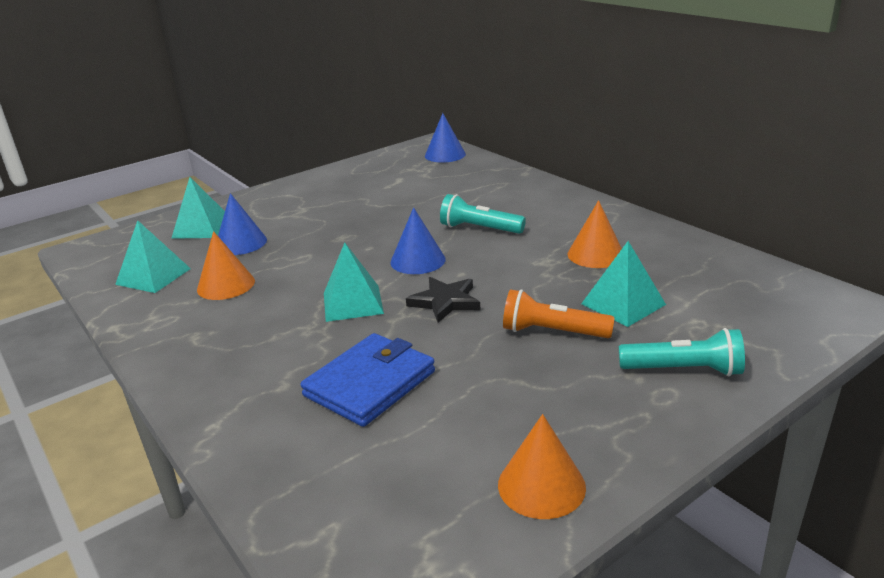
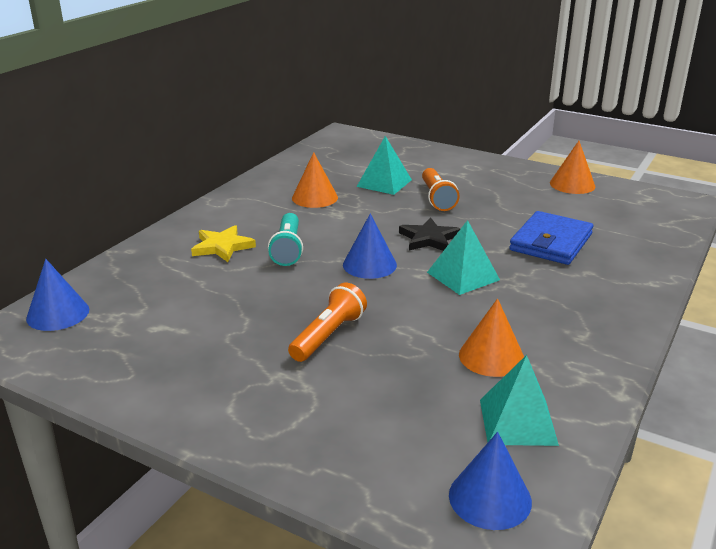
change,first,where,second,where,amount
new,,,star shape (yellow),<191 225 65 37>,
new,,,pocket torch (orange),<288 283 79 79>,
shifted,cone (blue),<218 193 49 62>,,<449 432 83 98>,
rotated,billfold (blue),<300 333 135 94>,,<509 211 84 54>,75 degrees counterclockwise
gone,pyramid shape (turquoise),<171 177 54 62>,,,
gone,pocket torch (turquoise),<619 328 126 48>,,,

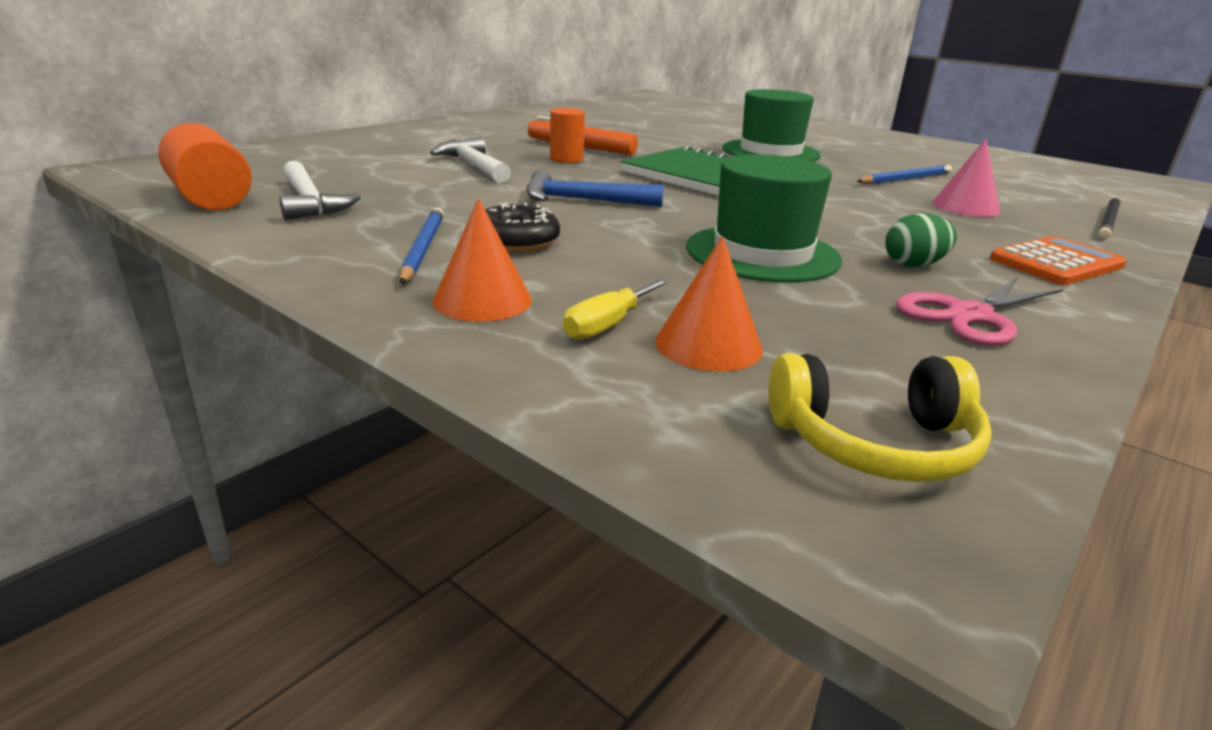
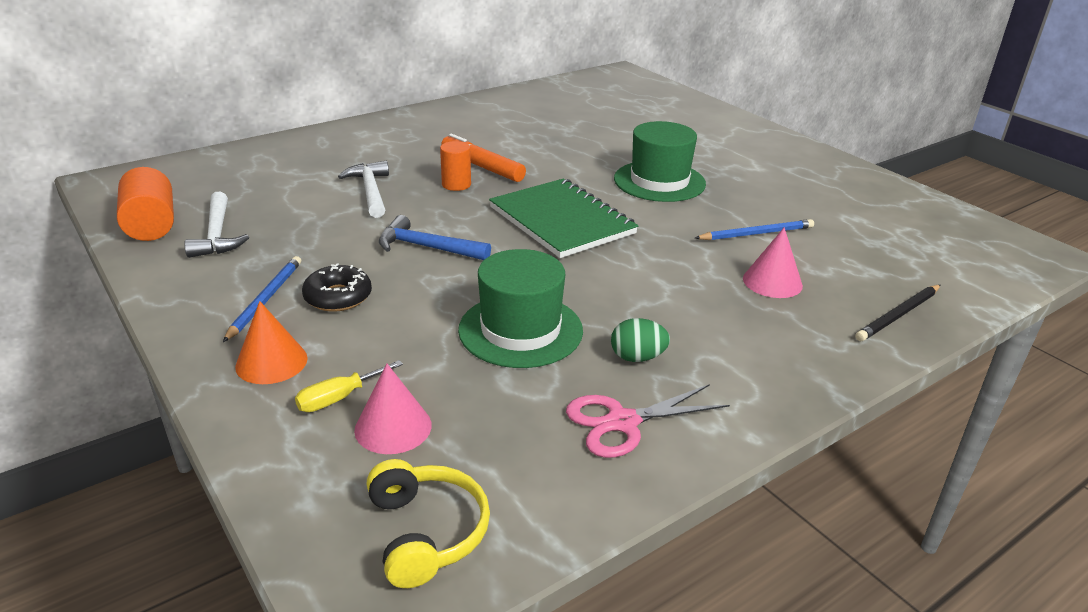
change,first,where,second,where,amount
repainted,cone (orange),<655 236 108 135>,cone (rosy),<354 364 78 90>,
rotated,headset (yellow),<768 353 224 129>,,<367 459 123 129>,120 degrees counterclockwise
gone,calculator (orange),<990 236 137 49>,,,

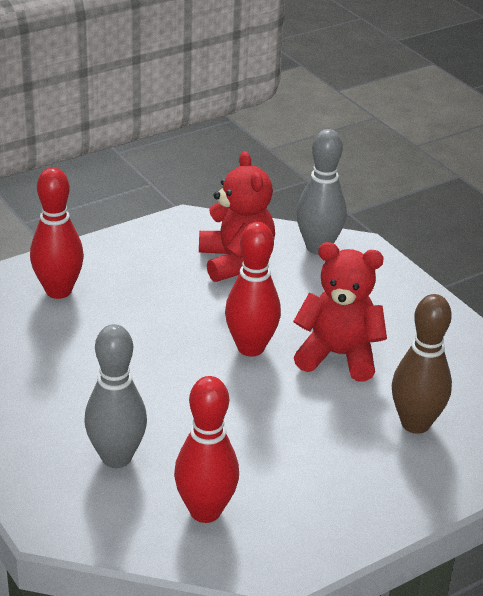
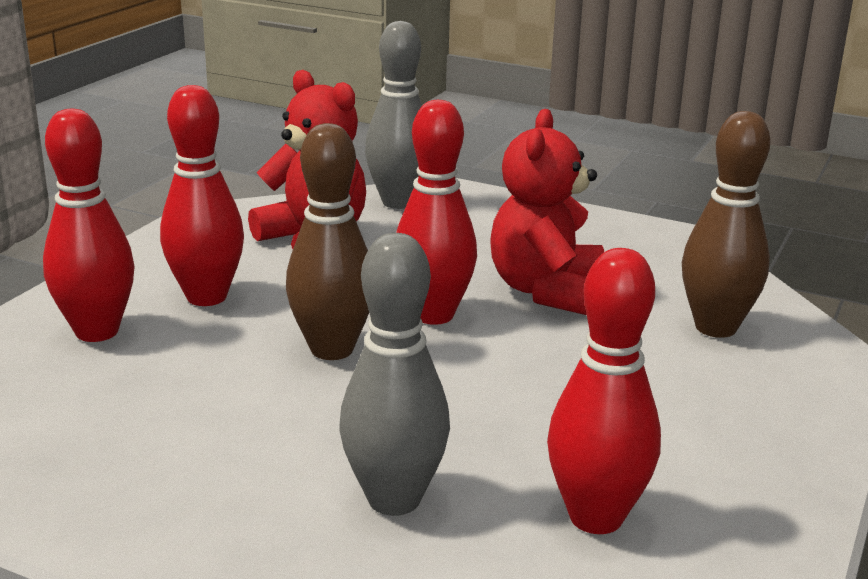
change,first,where,second,where,amount
new,,,tenpin (red),<160 85 84 221>,
new,,,tenpin (brown),<286 123 83 237>,
rotated,stuffed bear (red),<293 242 94 139>,,<490 109 114 206>,60 degrees counterclockwise

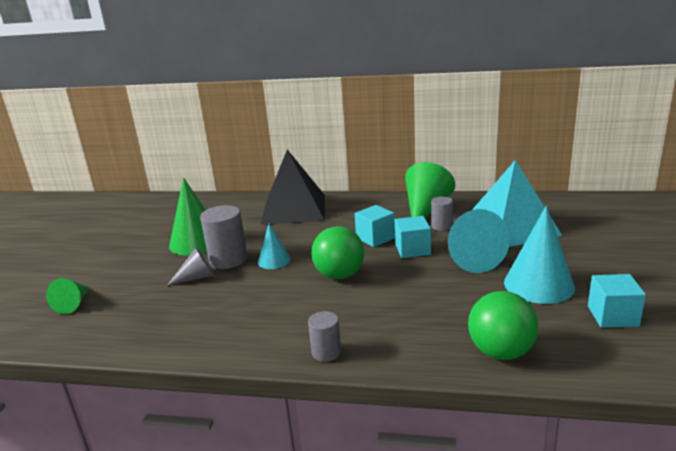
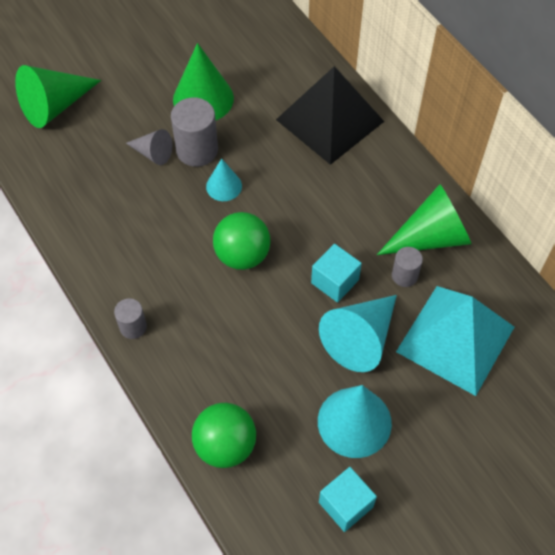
change,first,where,second,where,amount
scaled,cone (leaf-green),<46 278 43 36>,,<15 65 86 63>,x1.79
gone,cube (turquoise),<355 205 40 42>,,,

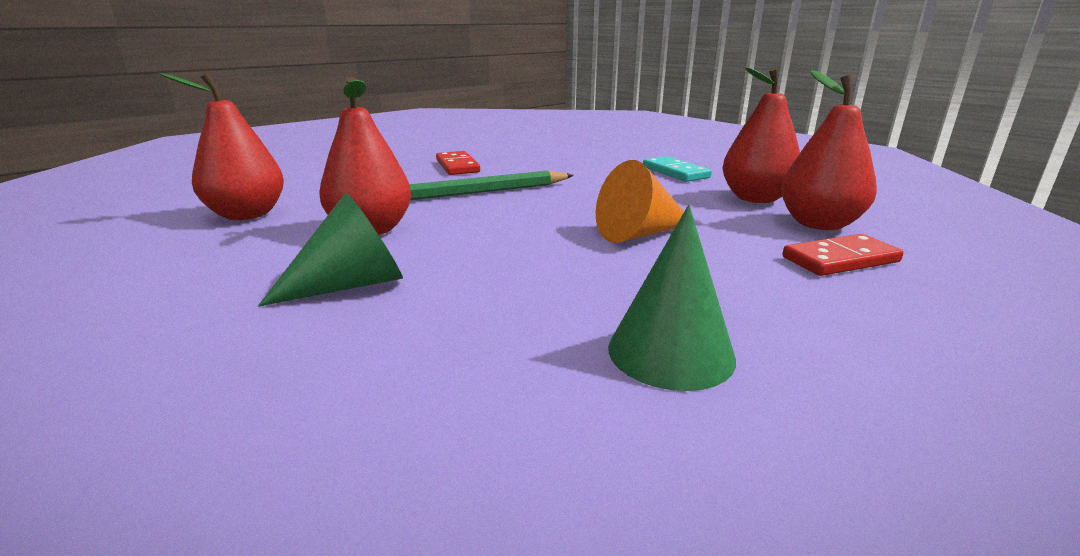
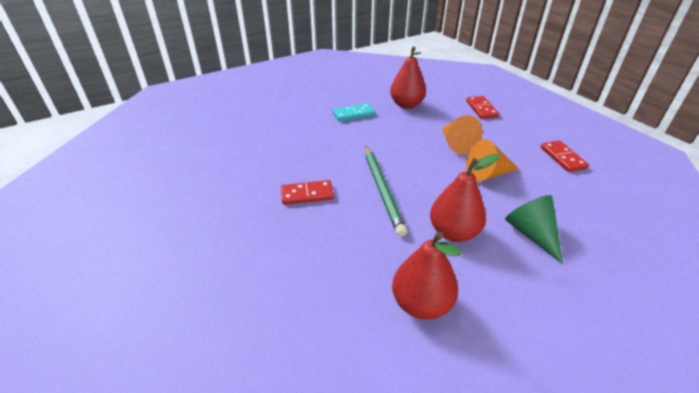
change,first,where,second,where,amount
new,,,cone (orange),<466 139 53 43>,
swapped,cone (leaf-green),<608 205 128 186>,domino piece (red),<541 141 48 31>,
gone,toy pear (red),<781 70 96 160>,,,

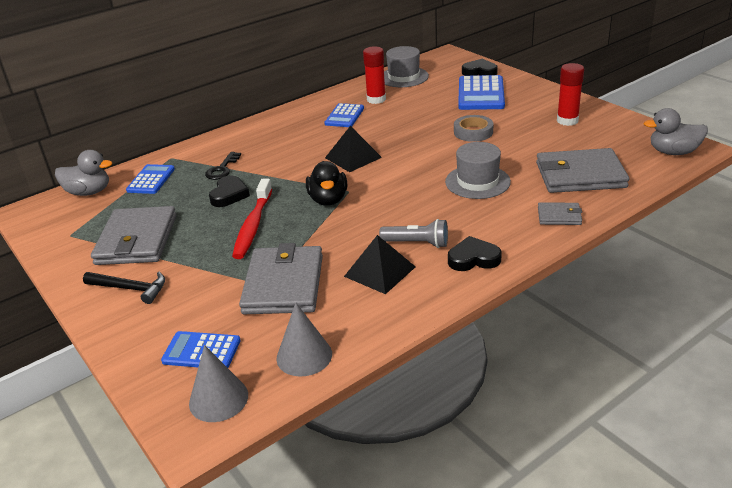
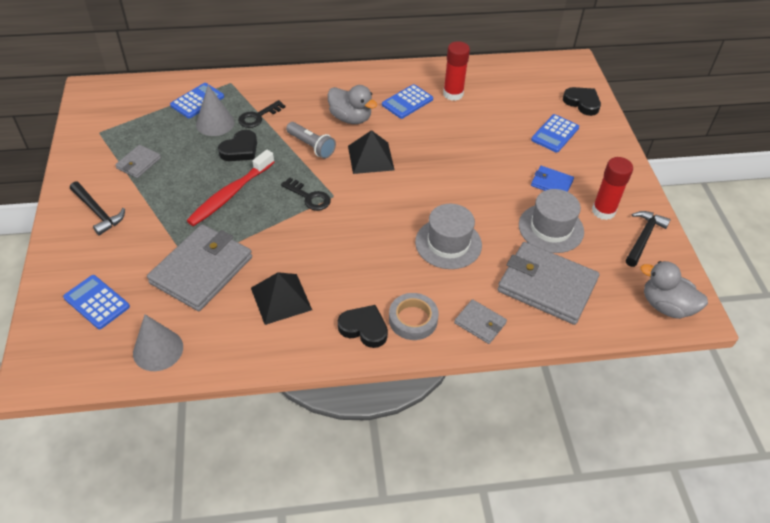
change,first,where,second,where,amount
scaled,billfold (ash-grey),<91 206 85 59>,,<115 145 46 33>,x0.48
shifted,cone (ash-grey),<189 345 59 77>,,<196 85 39 51>,
swapped,duck (black),<306 161 41 45>,latchkey (black),<281 177 50 34>,
shifted,pocket torch (ash-grey),<379 219 69 29>,,<286 122 50 37>,
shifted,duck (ash-grey),<55 150 57 46>,,<328 85 49 39>,
shifted,sticky tape (ash-grey),<454 115 39 27>,,<389 293 50 47>,
shifted,top hat (ash-grey),<384 46 45 41>,,<519 189 65 64>,
scaled,calculator (blue),<458 75 47 35>,,<531 114 48 38>,x0.62
new,,,billfold (blue),<531 166 43 26>,
new,,,claw hammer (black),<626 211 45 56>,

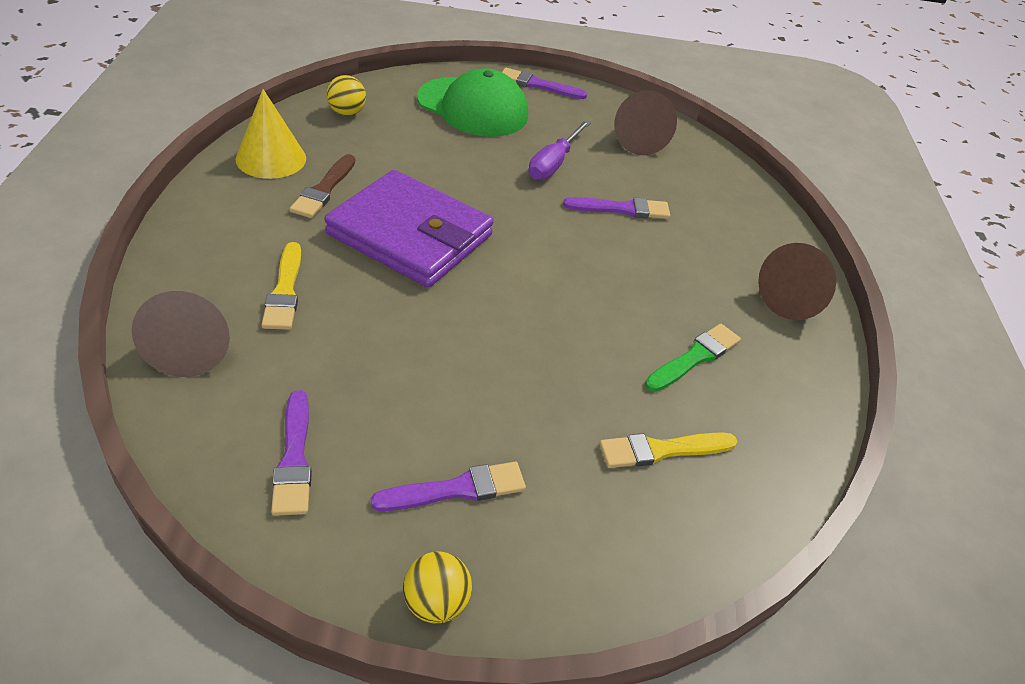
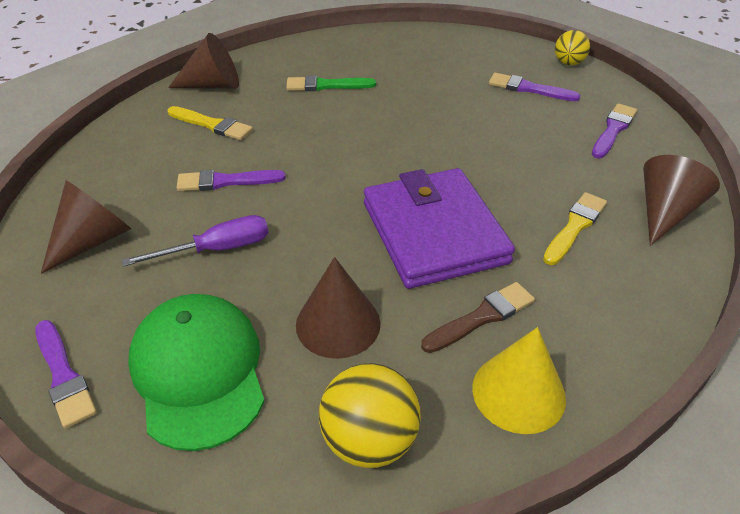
change,first,where,second,where,amount
shifted,brush (yellow),<599 432 138 36>,,<168 106 85 34>,
rotated,brush (purple),<563 197 107 22>,,<176 170 110 21>,45 degrees counterclockwise
new,,,cone (brown),<296 257 84 102>,
scaled,ball (yellow),<326 75 40 41>,,<319 363 102 105>,x1.61

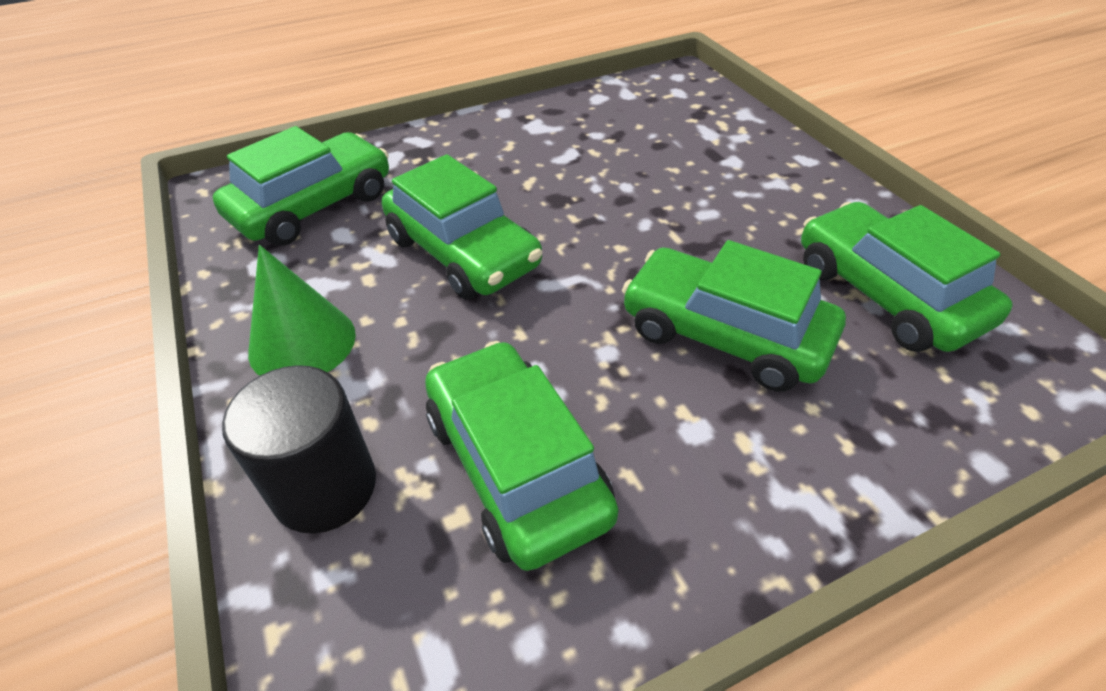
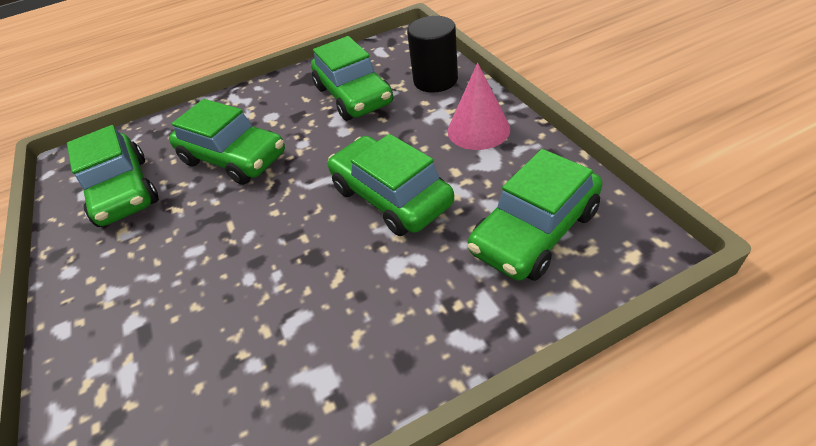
change,first,where,second,where,amount
repainted,cone (leaf-green),<248 245 108 131>,cone (rosy),<447 63 63 87>,

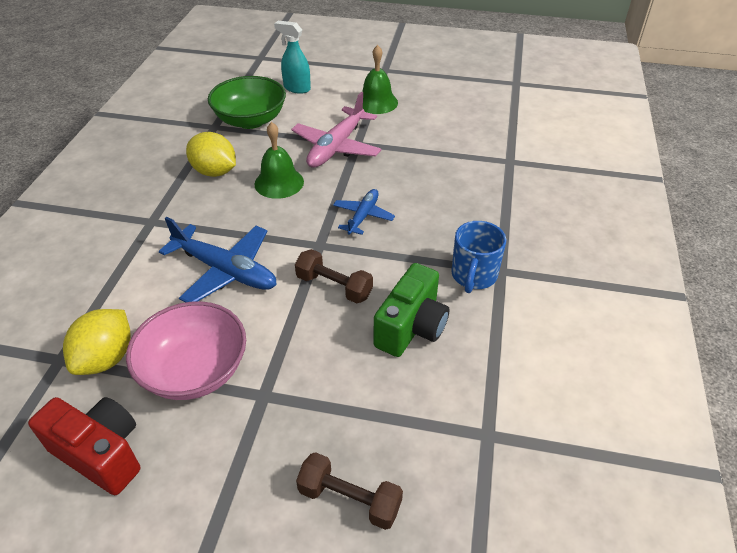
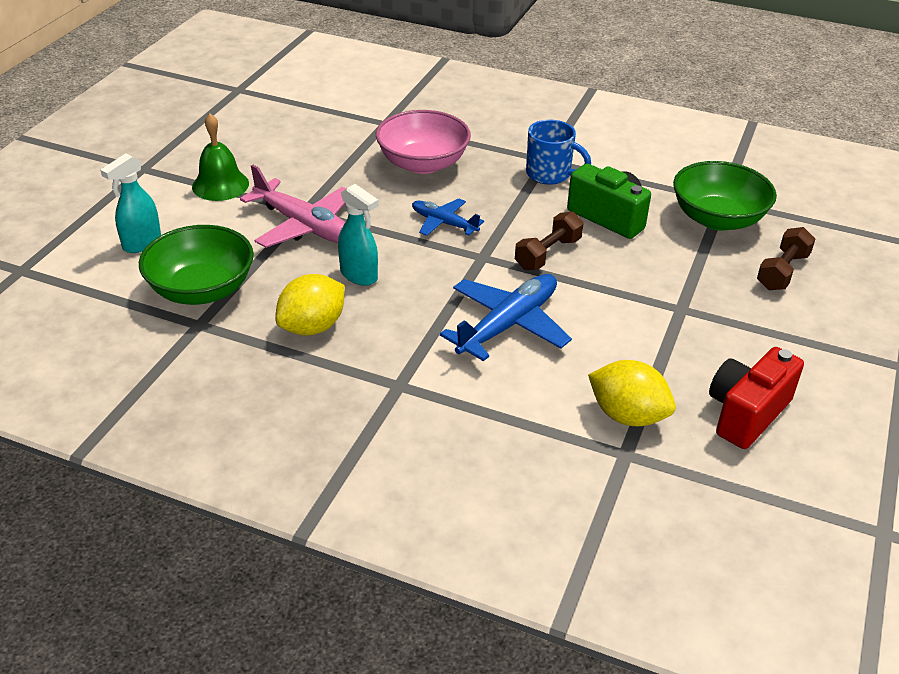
change,first,where,second,where,amount
swapped,school bell (leaf-green),<254 122 50 77>,spray bottle (turquoise),<338 184 41 102>,
shifted,serving bowl (rosy),<126 301 120 99>,,<376 110 95 64>,
new,,,serving bowl (leaf-green),<673 161 104 70>,

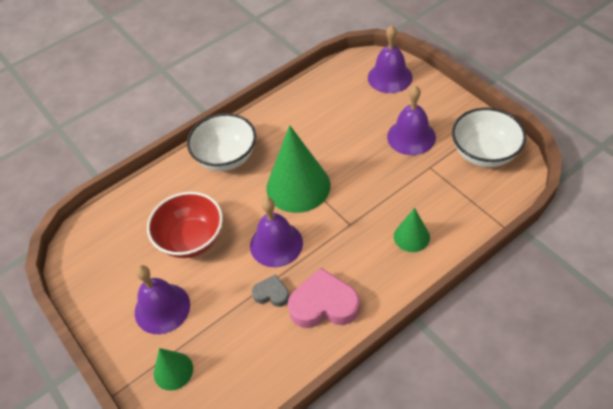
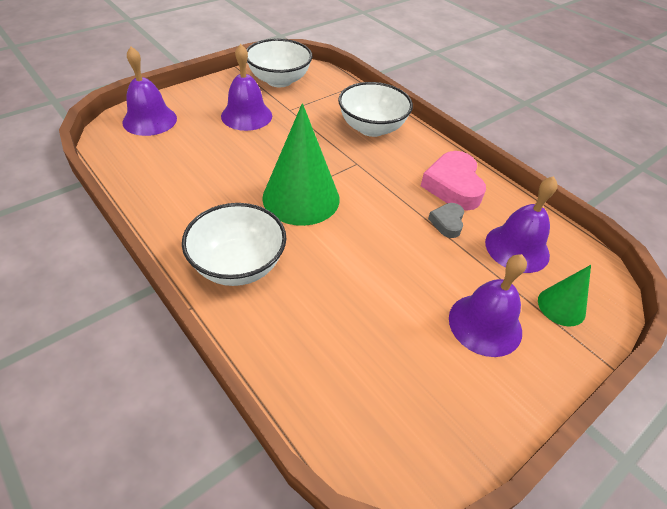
change,first,where,second,where,amount
swapped,cone (leaf-green),<394 208 36 44>,serving bowl (pure white),<338 82 75 55>,
shifted,school bell (purple),<250 198 53 69>,,<485 176 73 97>,
gone,serving bowl (red),<147 192 76 66>,,,

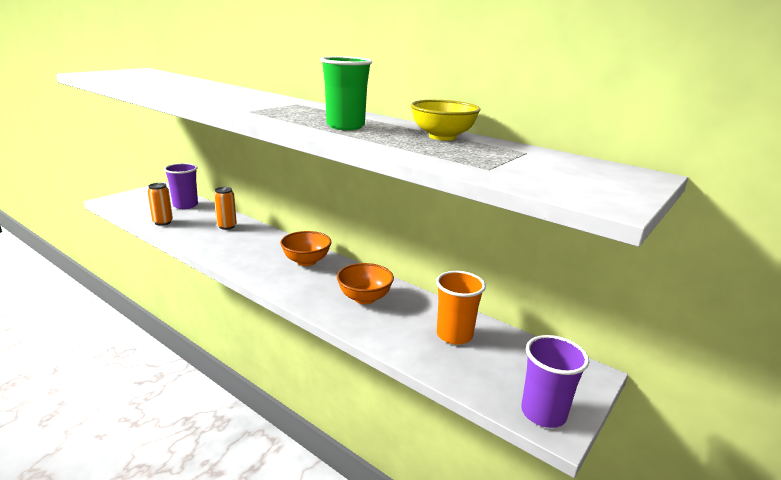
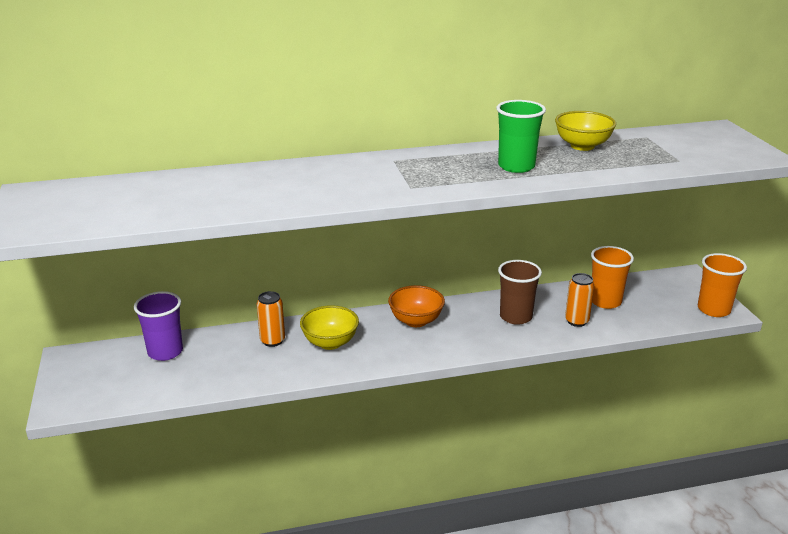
change,first,where,second,where,amount
new,,,serving bowl (yellow),<300 305 59 45>,
swapped,serving bowl (orange),<337 263 57 41>,cup (brown),<498 260 44 65>,
shifted,tin (orange),<148 183 25 43>,,<565 273 29 54>,
repainted,cup (purple),<521 335 68 93>,cup (orange),<698 253 49 64>,

